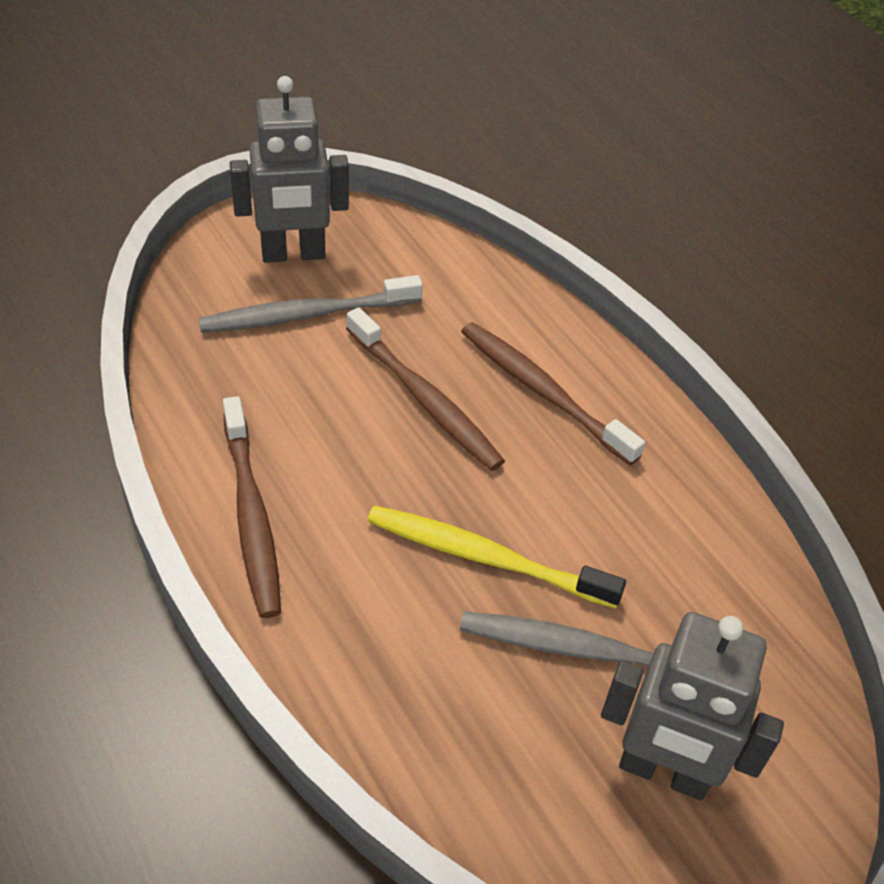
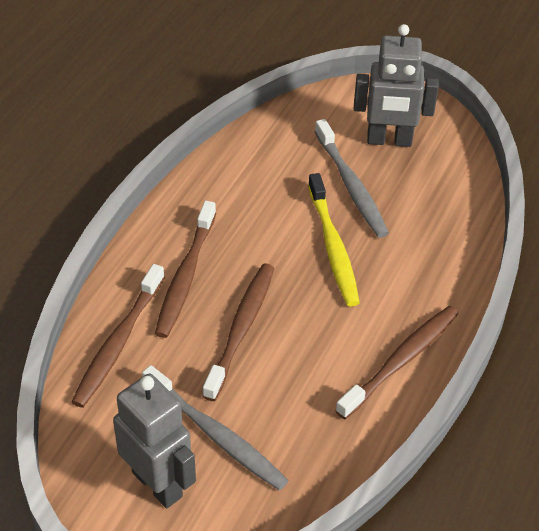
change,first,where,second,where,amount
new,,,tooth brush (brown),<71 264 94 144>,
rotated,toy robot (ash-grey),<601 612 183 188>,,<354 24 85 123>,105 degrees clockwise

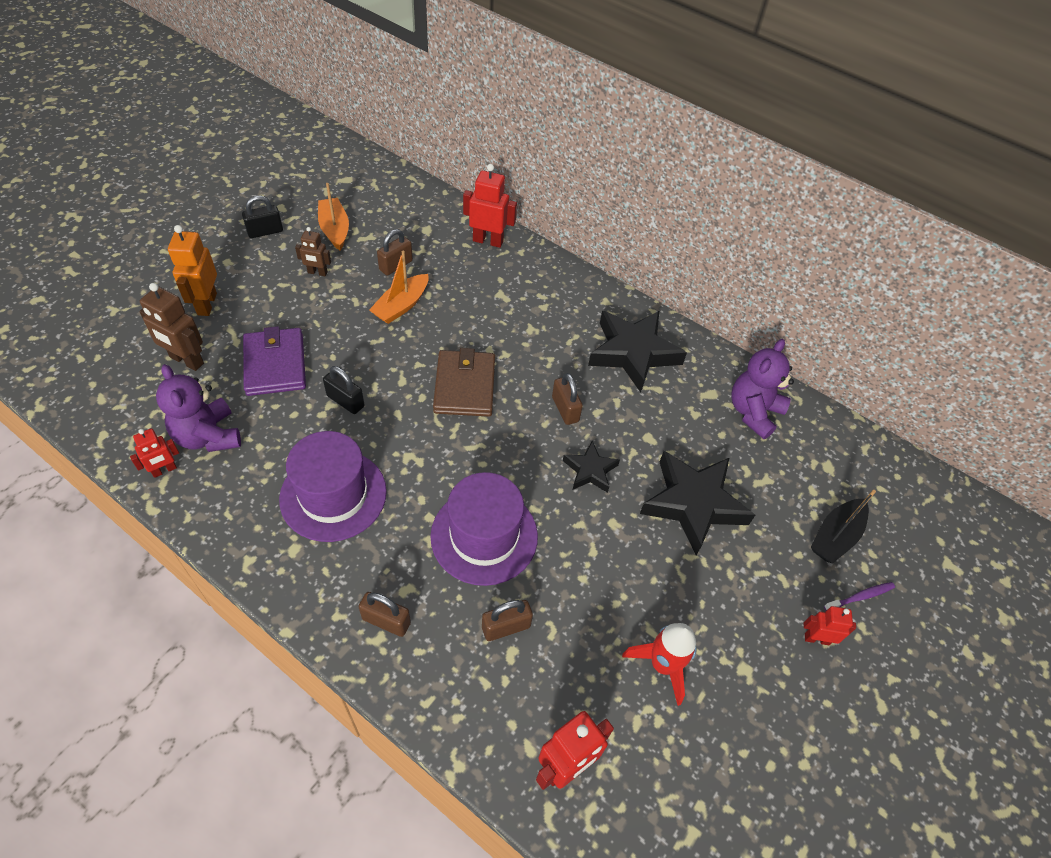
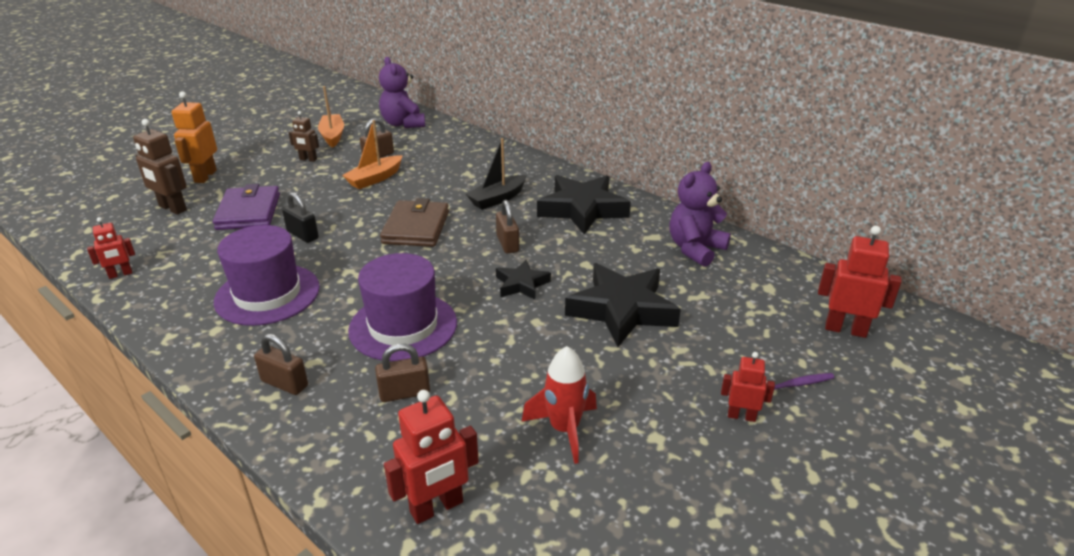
change,first,where,second,where,amount
shifted,stuffed bear (purple),<156 364 85 88>,,<379 57 46 71>,
shifted,boat (black),<811 490 65 73>,,<466 138 61 72>,
shifted,toy robot (red),<463 164 54 84>,,<818 226 84 112>,
gone,padlock (black),<242 195 41 43>,,,

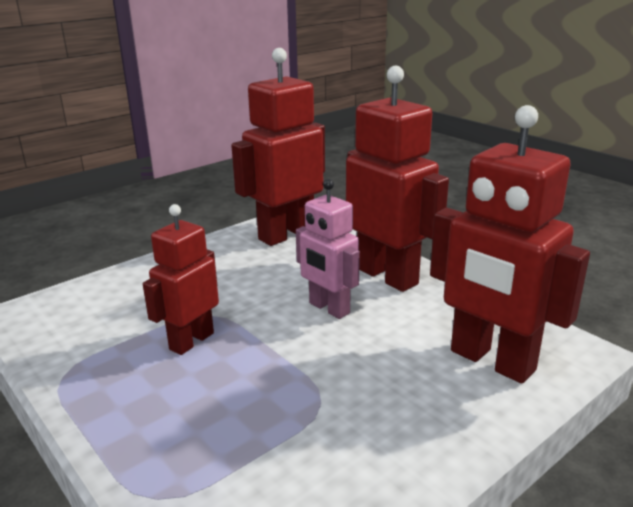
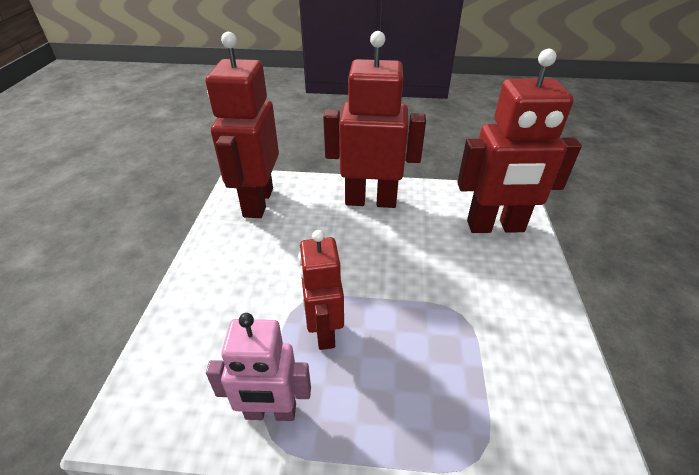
change,first,where,second,where,amount
shifted,toy robot (rosy),<296 179 64 140>,,<206 313 105 108>,

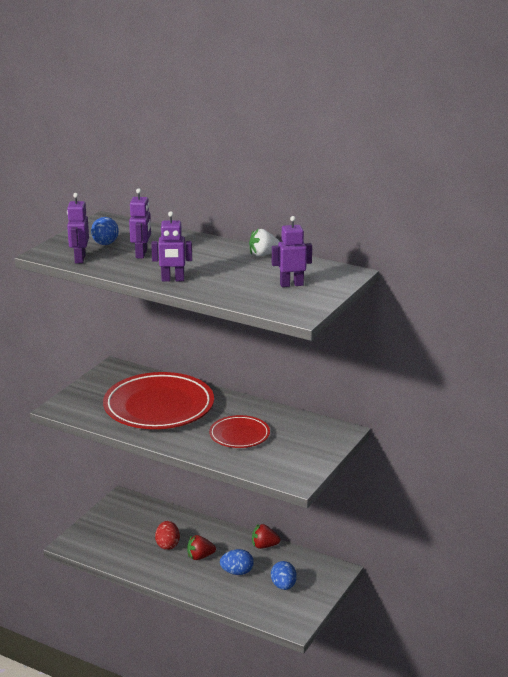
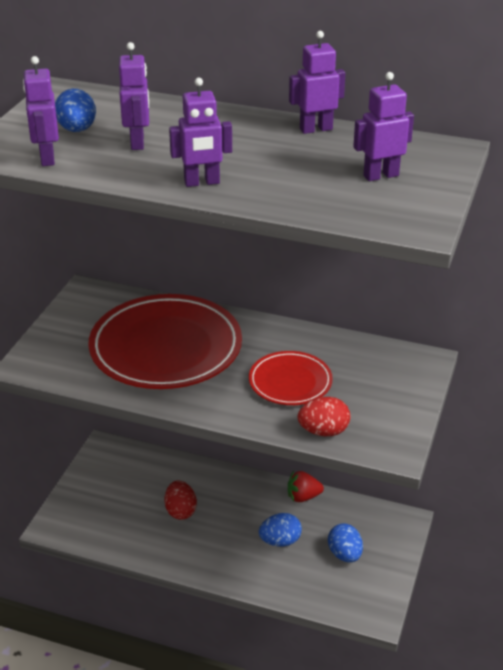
change,first,where,second,where,amount
swapped,berry (pure white),<249 229 31 27>,toy robot (purple),<289 31 56 103>,
new,,,toy egg (red),<298 397 53 39>,
gone,berry (red),<187 535 29 25>,,,

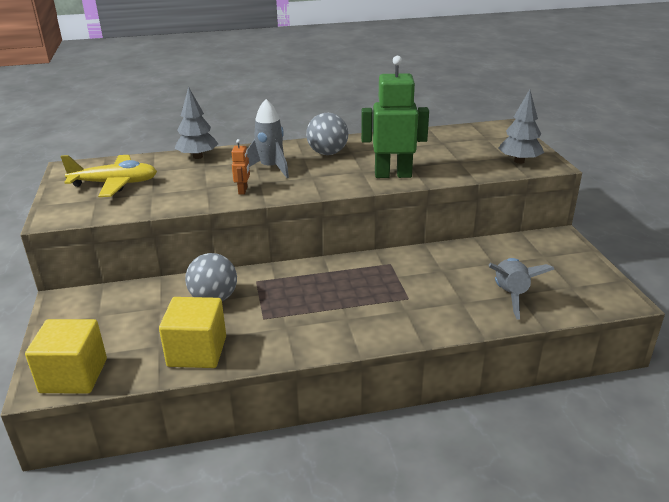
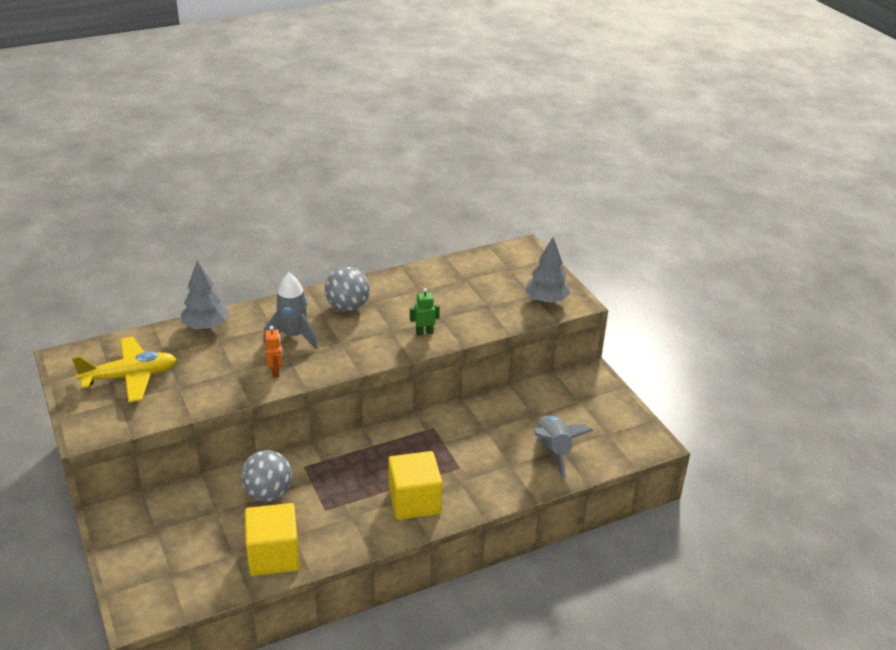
change,first,where,second,where,amount
shifted,cube (yellow),<25 319 82 74>,,<388 451 54 69>,
scaled,toy robot (leaf-green),<361 56 68 122>,,<410 288 30 48>,x0.45

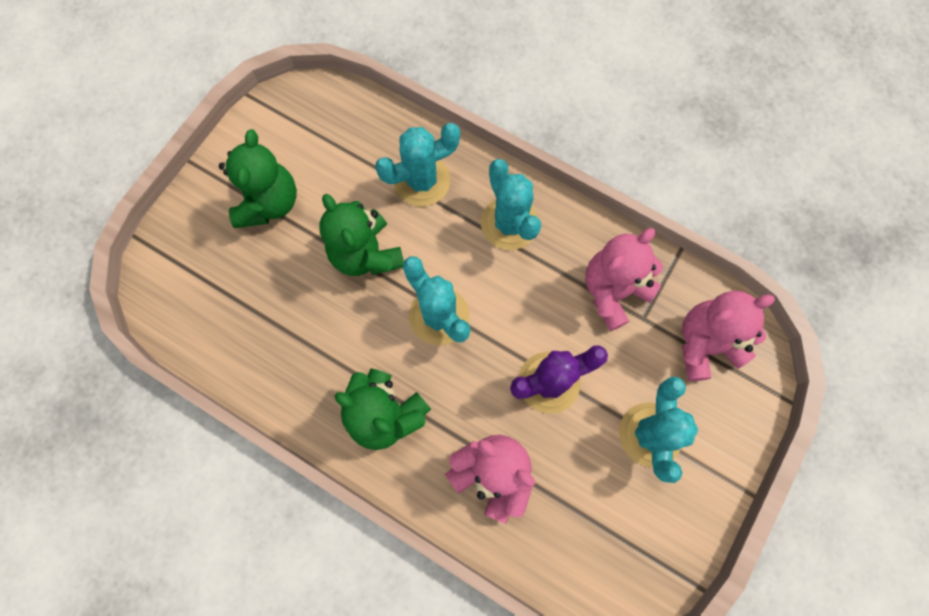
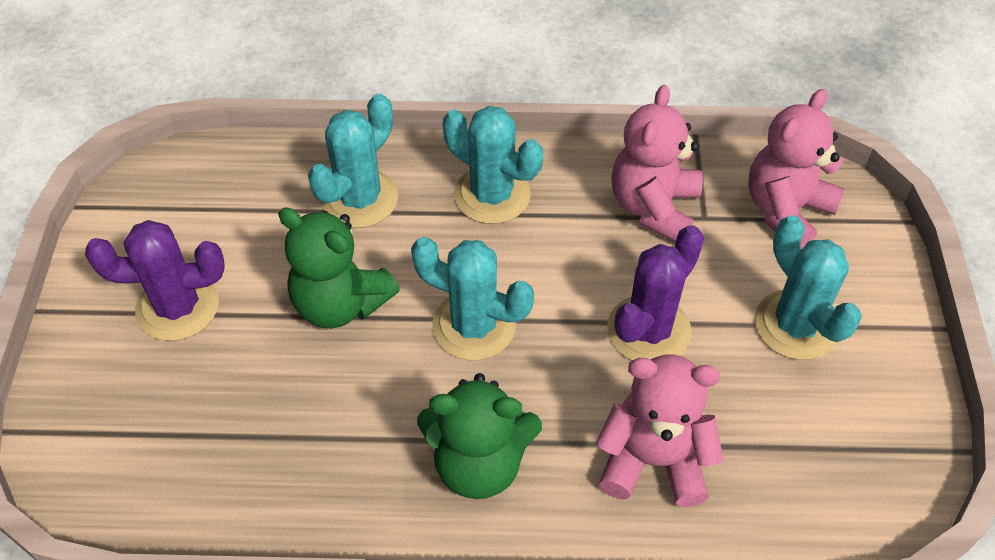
change,first,where,second,where,amount
swapped,stuffed bear (leaf-green),<219 129 78 99>,saguaro cactus (purple),<85 220 140 121>,

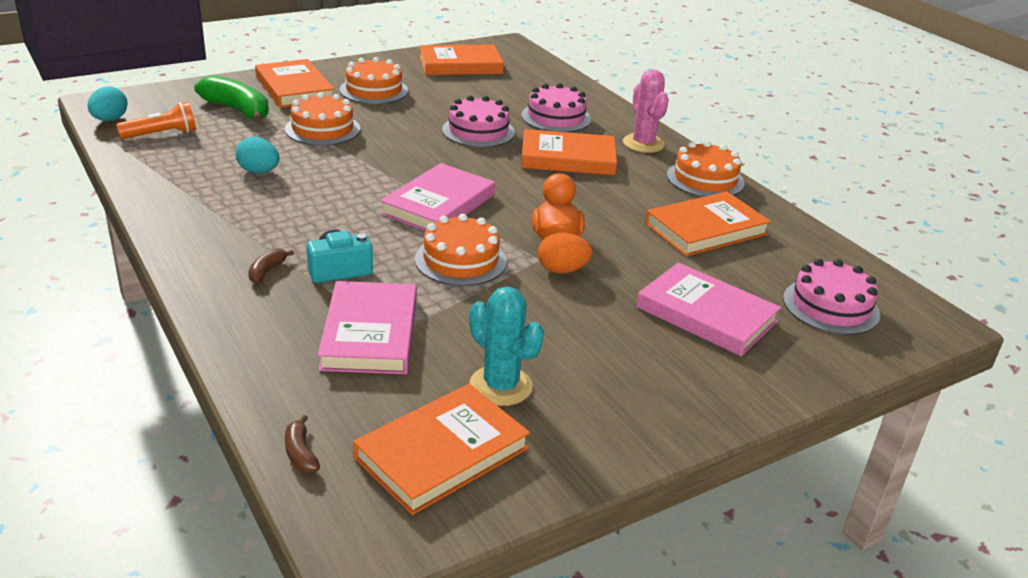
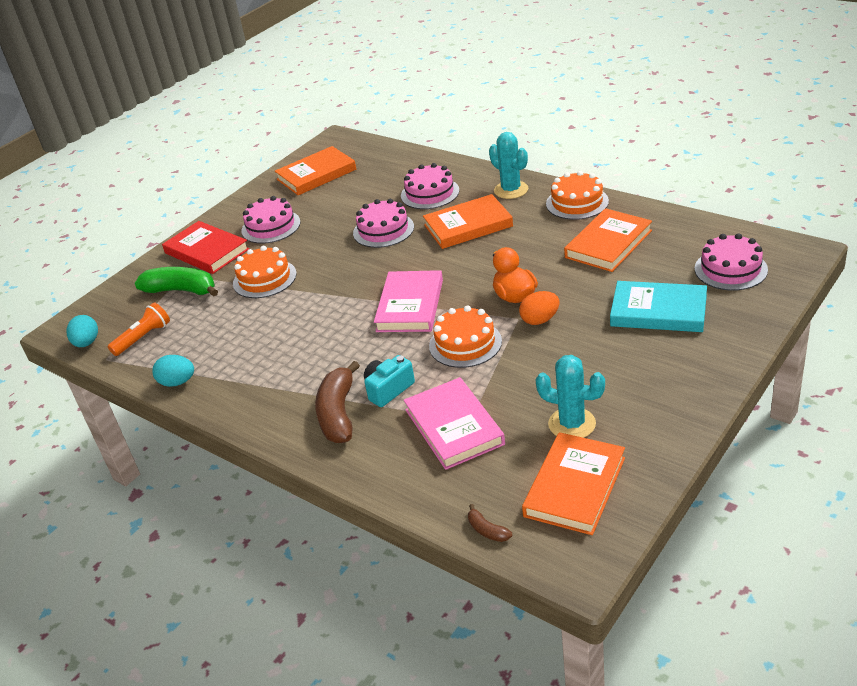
change,first,where,second,where,amount
shifted,toy egg (turquoise),<236 137 43 36>,,<152 355 42 32>,
repainted,book (orange),<255 59 79 49>,book (red),<162 221 87 53>,
repainted,cake (orange),<340 57 68 47>,cake (rosy),<241 196 60 48>,
scaled,banana (brown),<248 249 46 34>,,<315 361 45 82>,x2.21
repainted,saguaro cactus (rosy),<623 70 46 83>,saguaro cactus (turquoise),<489 132 39 67>,
repainted,book (rosy),<636 263 145 93>,book (turquoise),<610 281 97 51>,

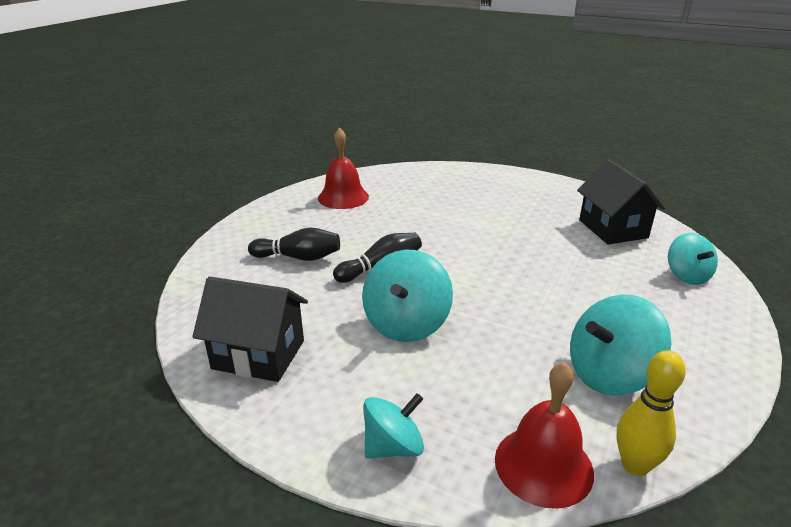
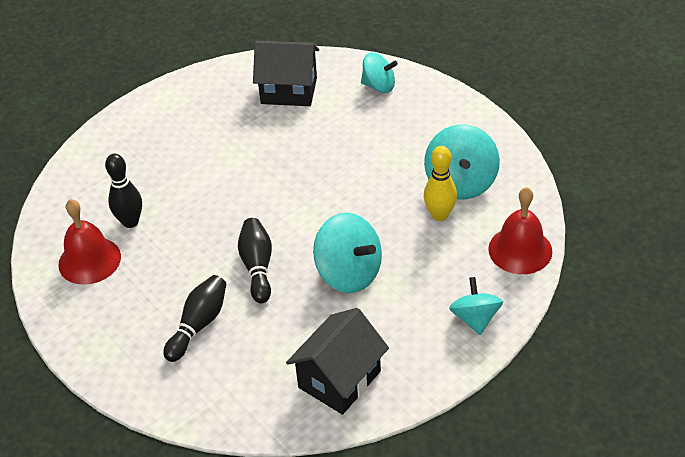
change,first,where,second,where,amount
new,,,tenpin (black),<105 154 37 74>,
shifted,tenpin (yellow),<616 351 70 125>,,<424 146 33 75>,

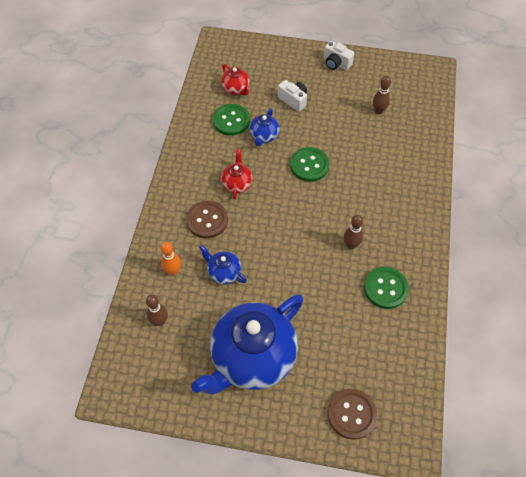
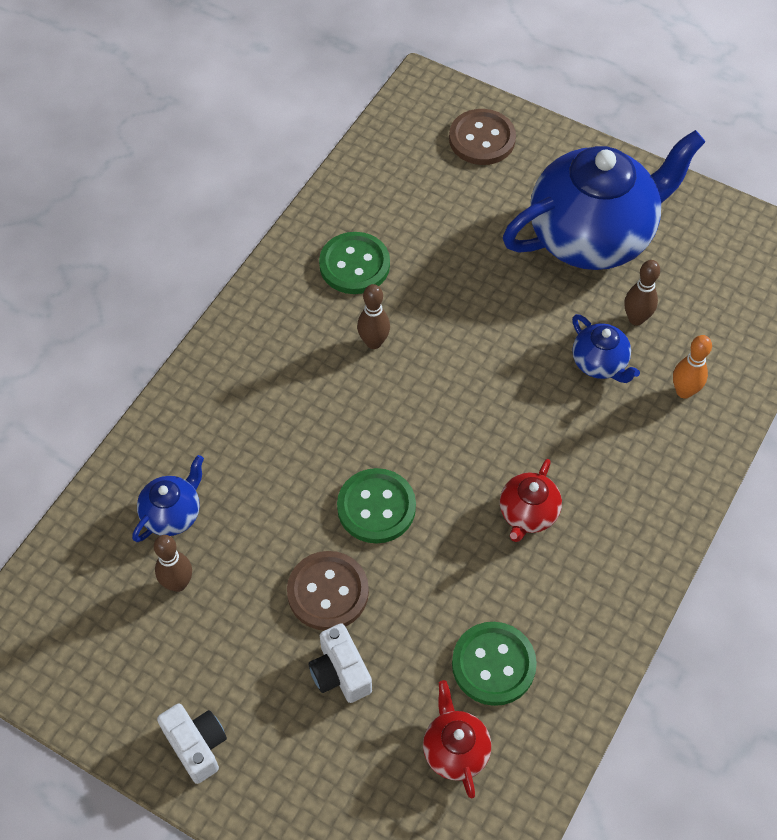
change,first,where,second,where,amount
shifted,tea pot (blue),<250 108 29 38>,,<132 455 72 87>,
shifted,sewing button (brown),<186 201 42 37>,,<287 551 82 80>,
shifted,tenpin (brown),<146 295 22 31>,,<624 260 36 65>,

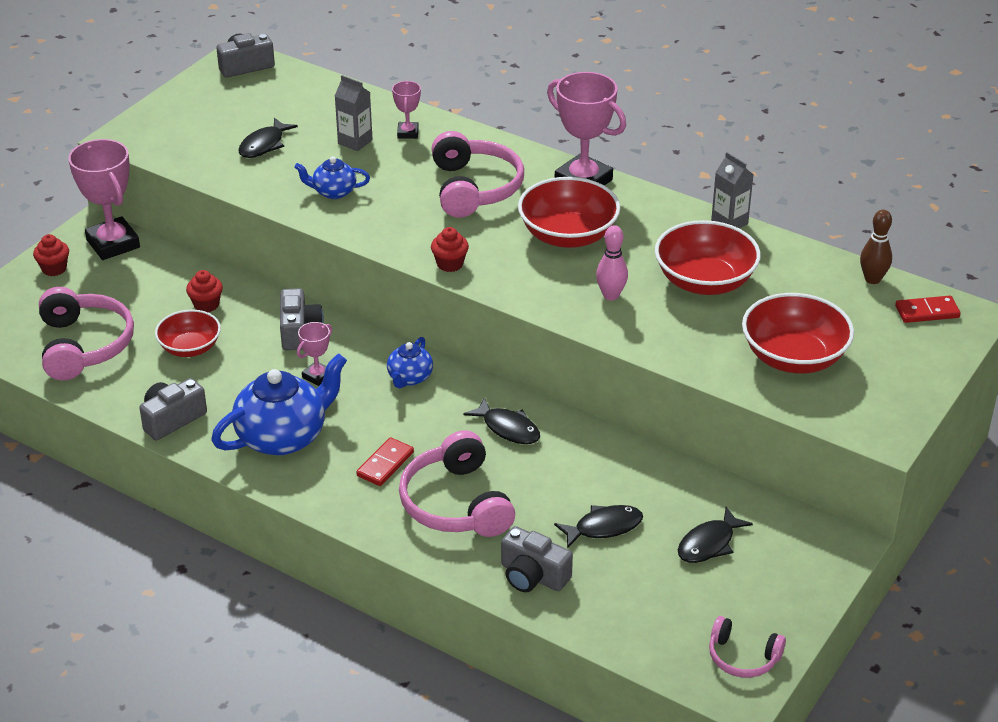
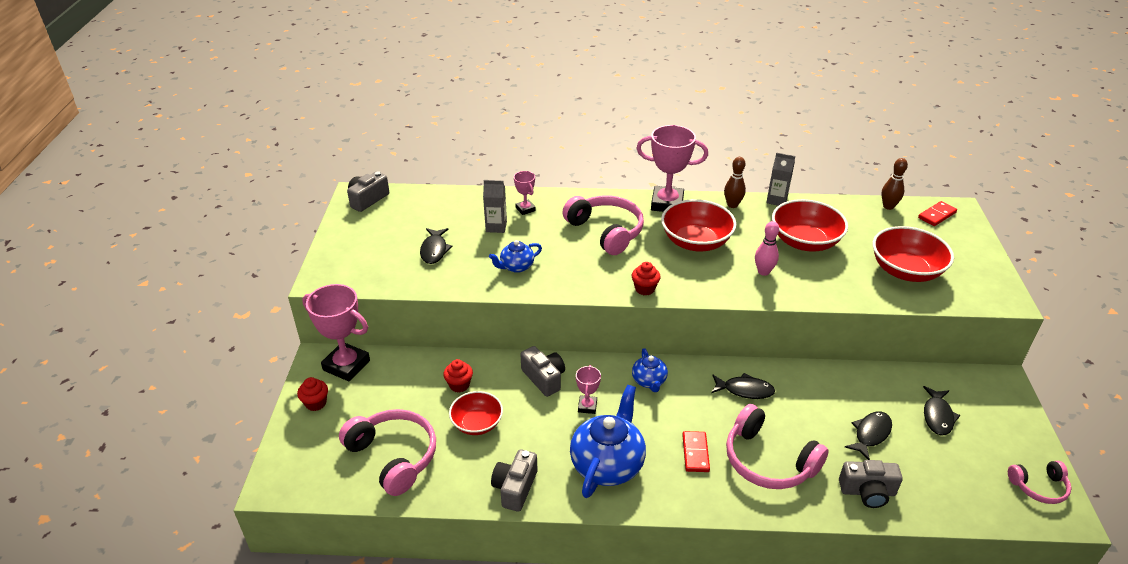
change,first,where,second,where,amount
new,,,tenpin (brown),<724 157 22 51>,

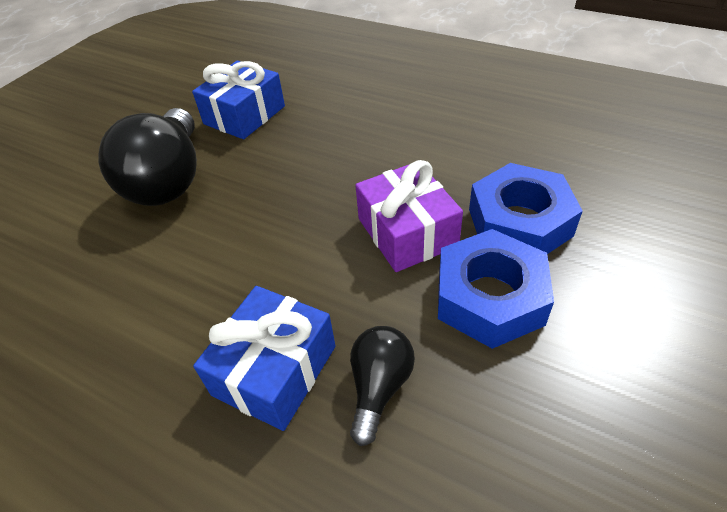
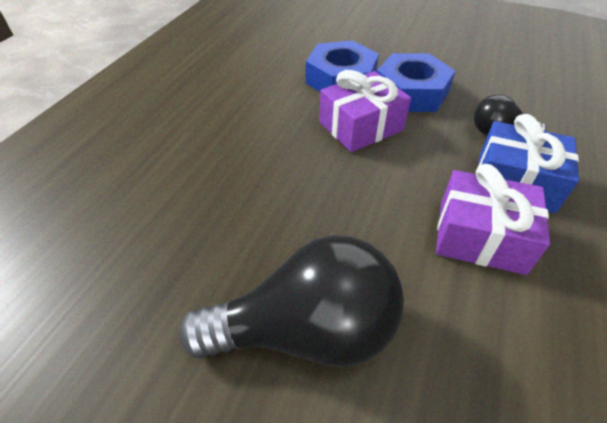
change,first,where,second,where,amount
new,,,present (purple),<436 164 114 111>,
gone,present (blue),<192 61 93 78>,,,

